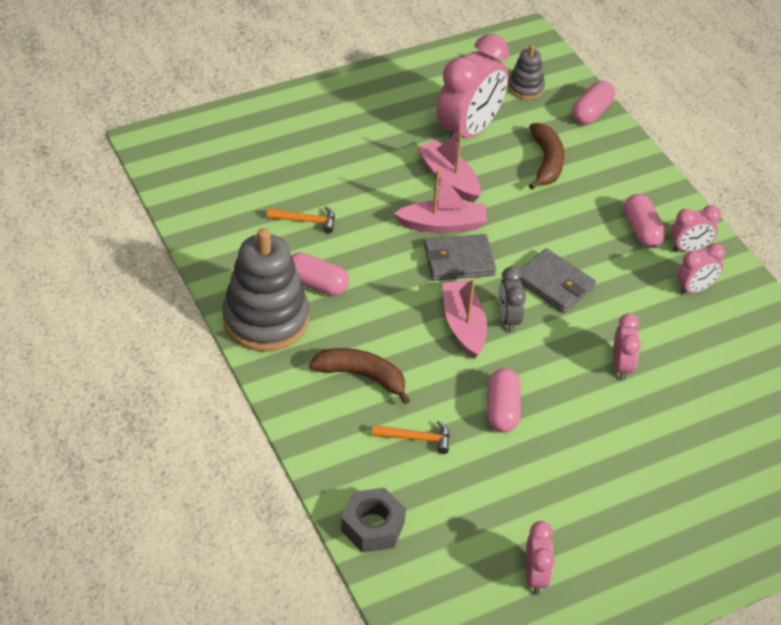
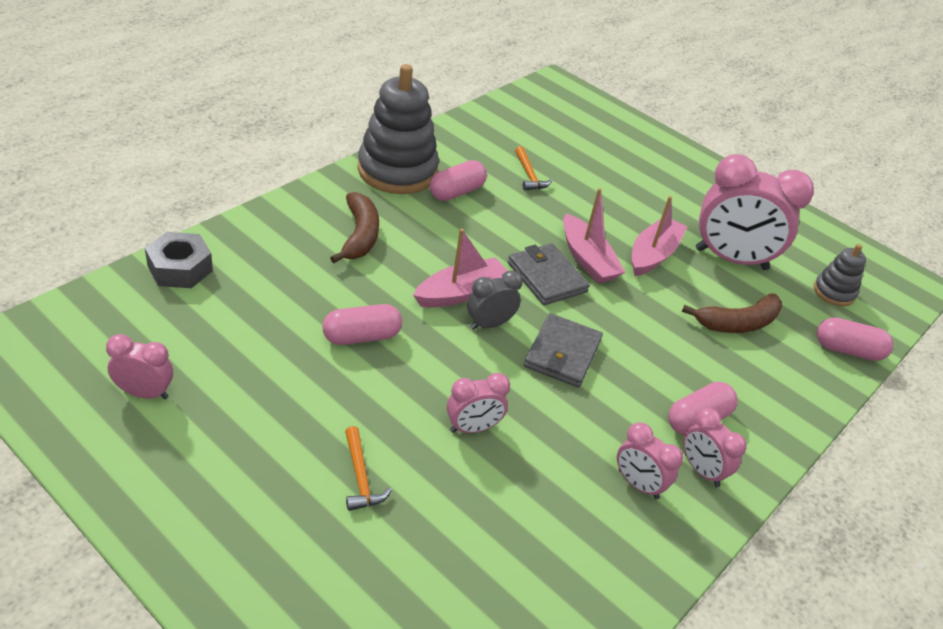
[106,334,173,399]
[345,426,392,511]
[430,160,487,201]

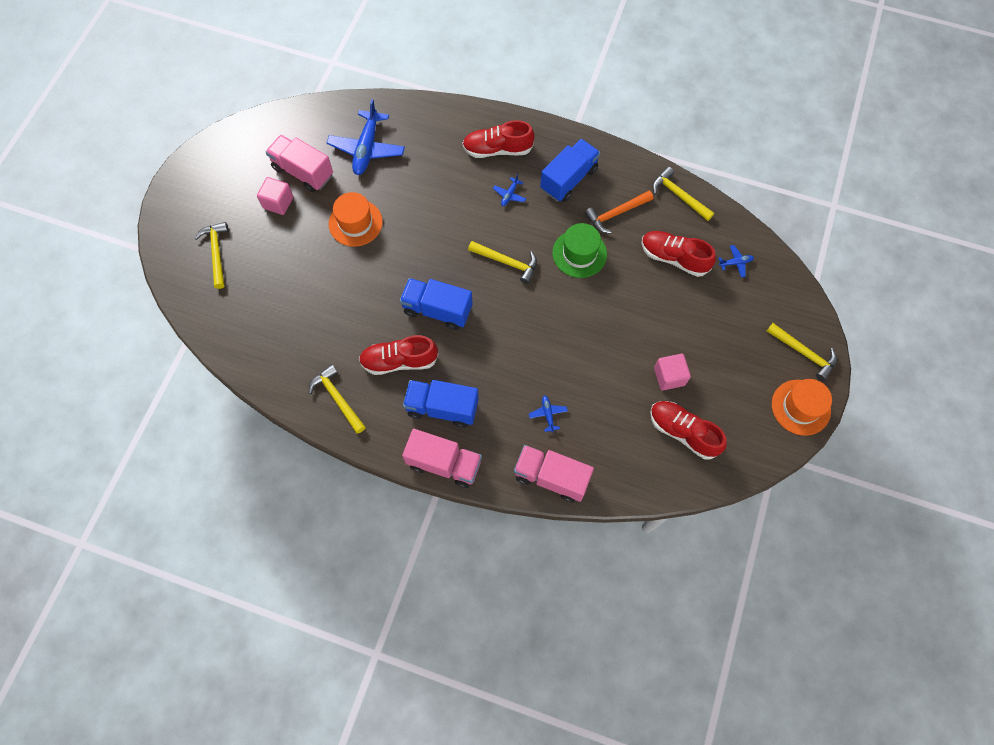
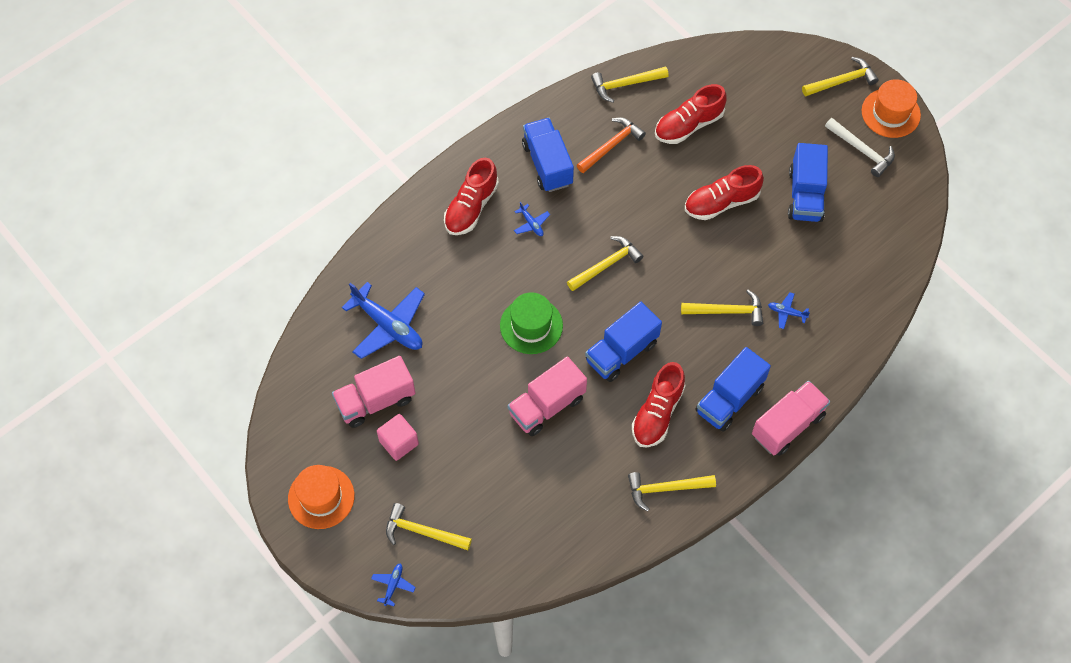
[288,465,355,529]
[371,563,416,606]
[500,292,563,354]
[508,356,587,436]
[577,117,646,173]
[681,290,763,326]
[685,165,764,220]
[788,143,828,222]
[825,118,895,177]

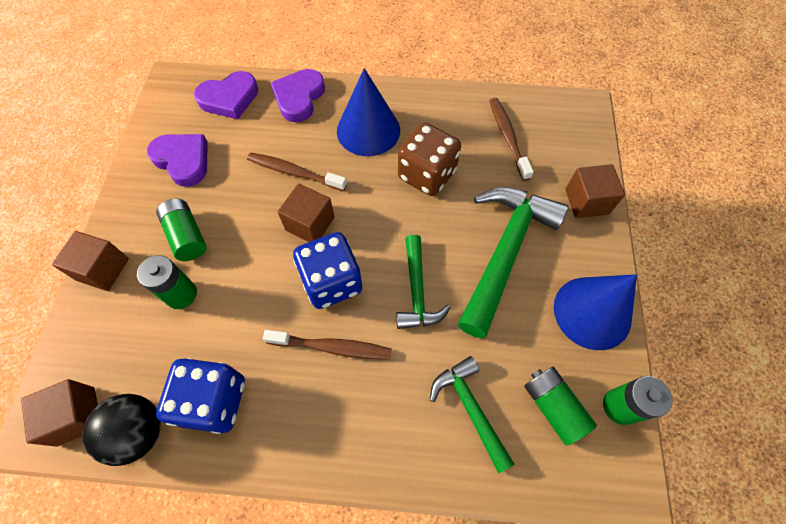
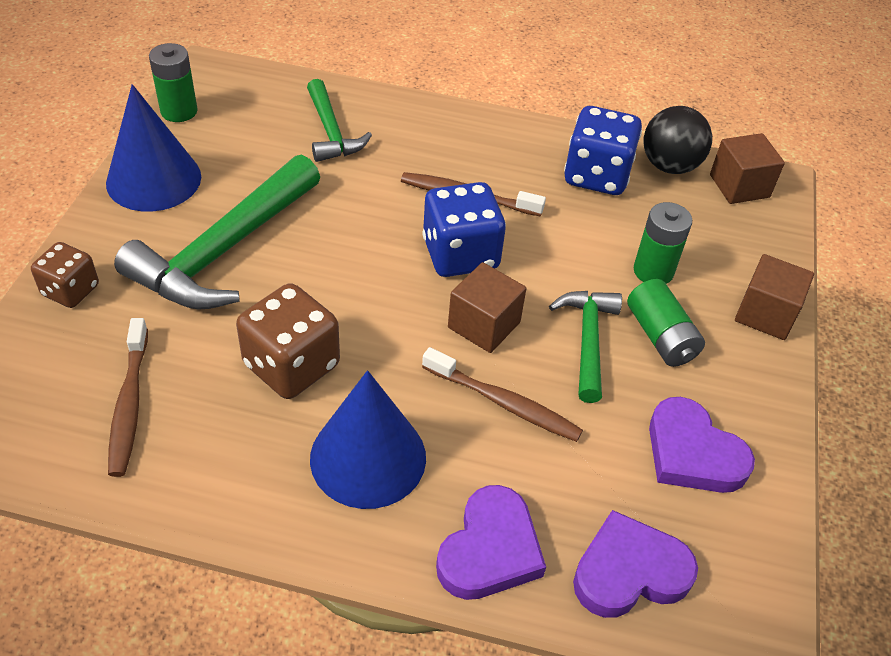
[31,242,99,308]
[549,291,622,403]
[524,367,597,446] (first image)

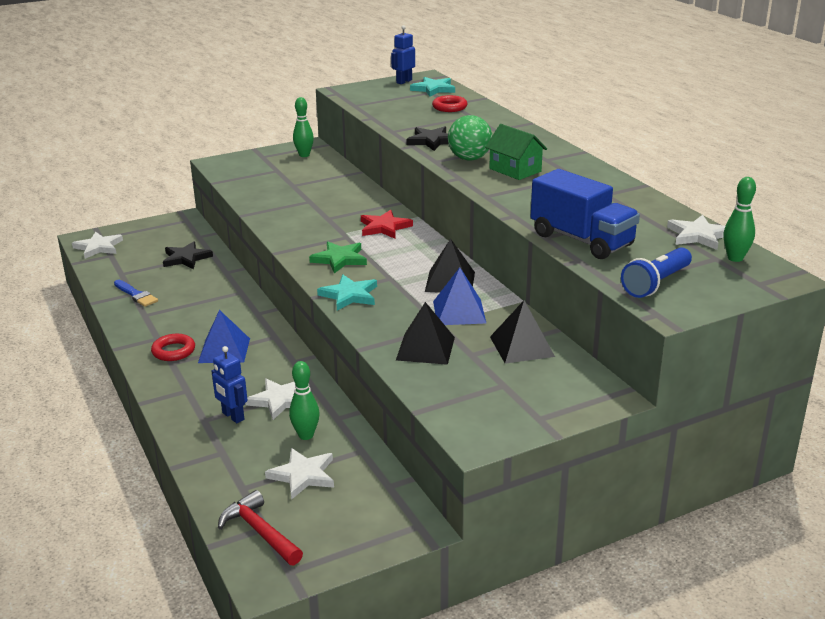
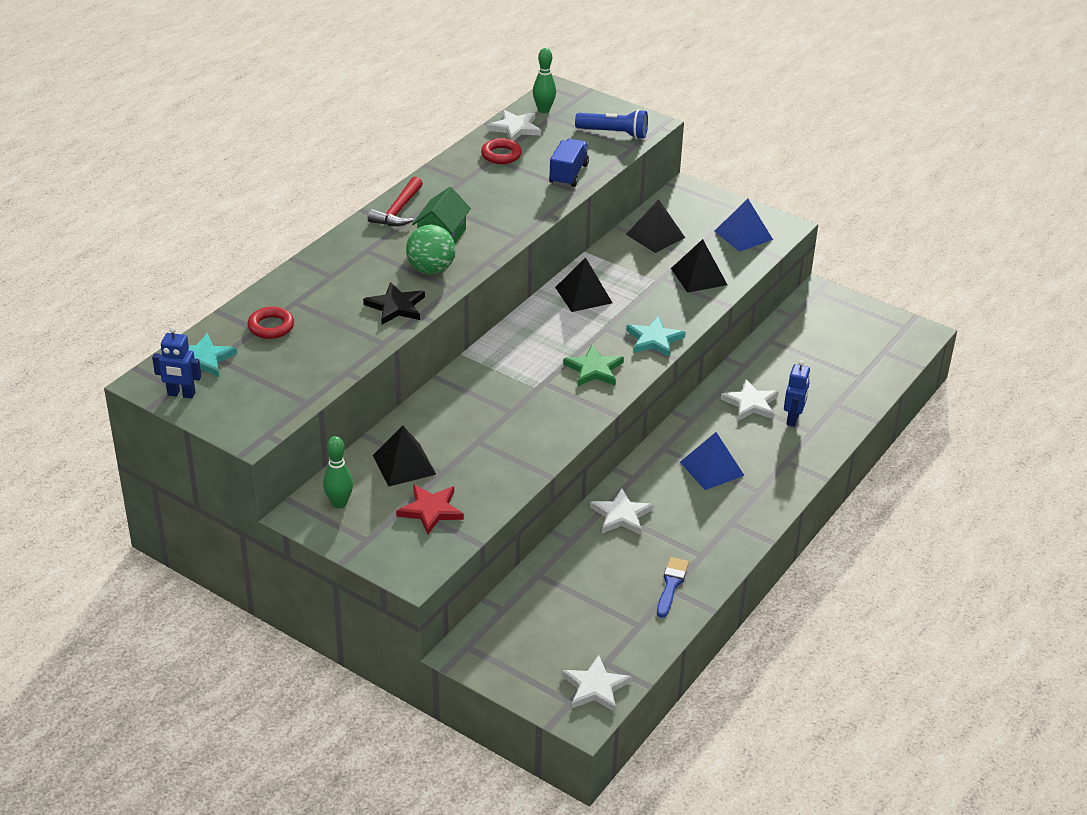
[368,177,423,226]
[373,426,436,487]
[396,485,464,535]
[481,138,522,164]
[549,138,589,187]
[590,488,653,535]
[715,199,773,252]
[163,241,213,269] (first image)
[289,361,320,440] (first image)

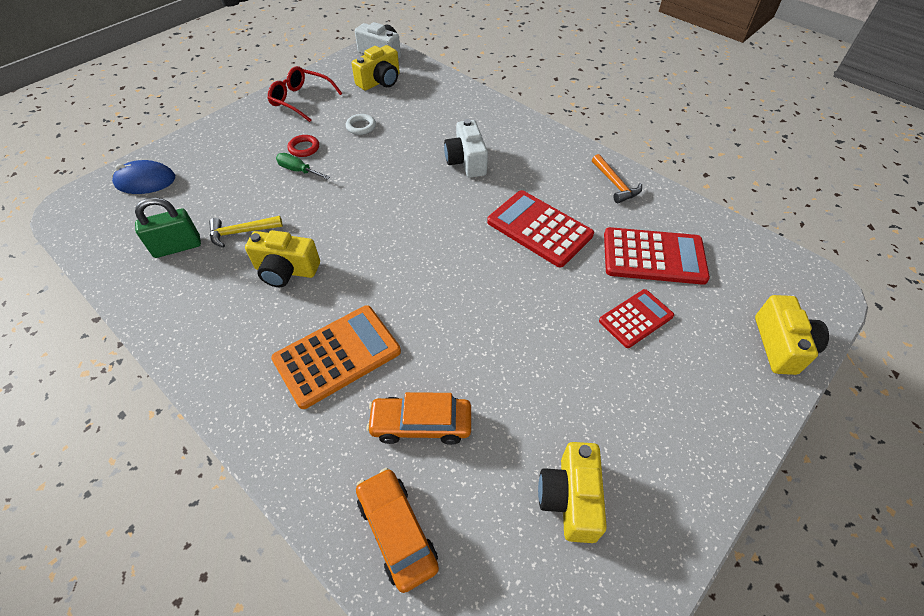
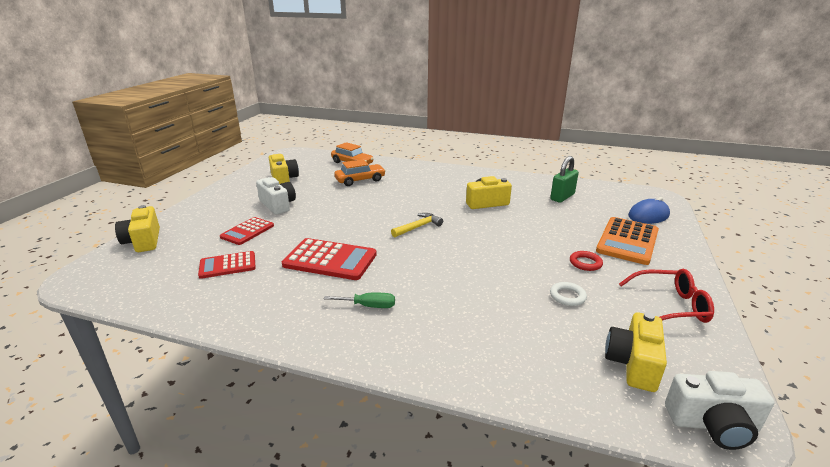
[198,251,256,279]
[256,177,296,215]
[324,293,395,308]
[391,213,443,237]
[596,217,659,265]
[592,154,642,203] (first image)

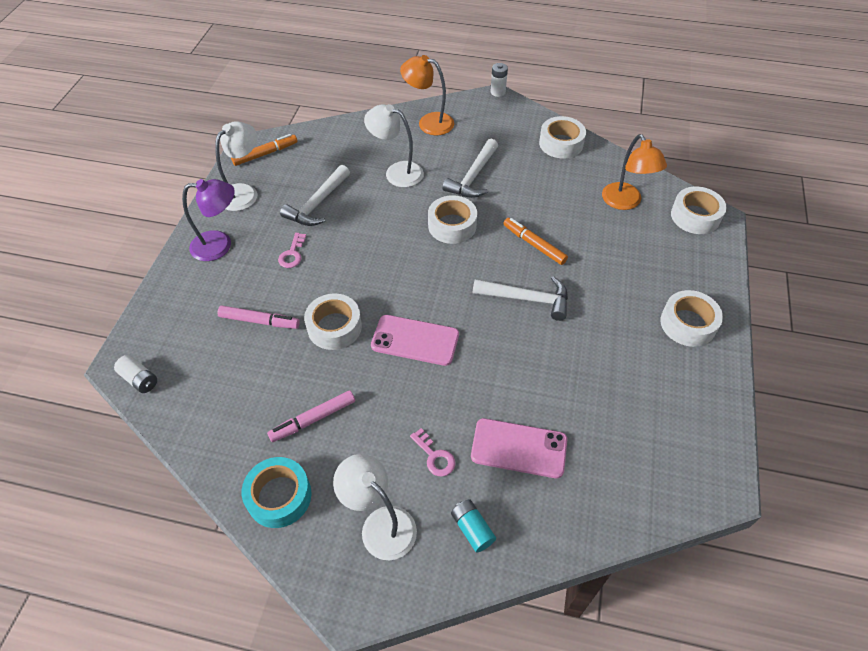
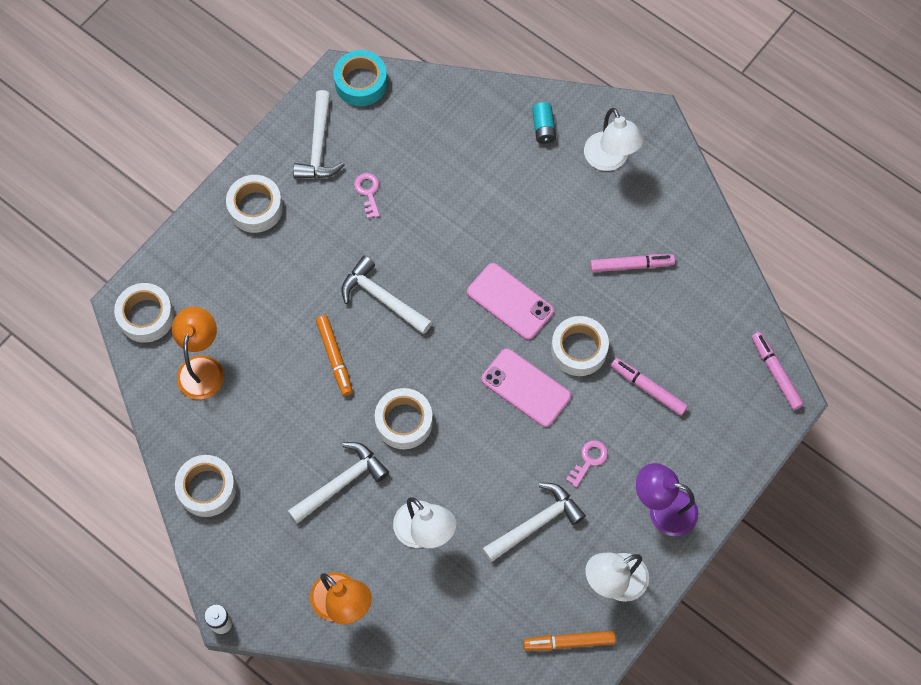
[293,90,345,178]
[333,50,388,106]
[354,173,380,219]
[481,348,571,427]
[752,332,804,410]

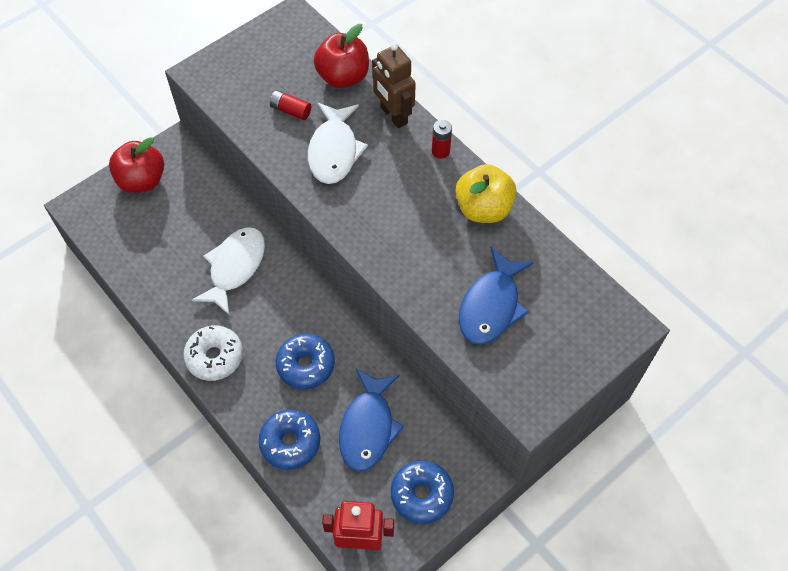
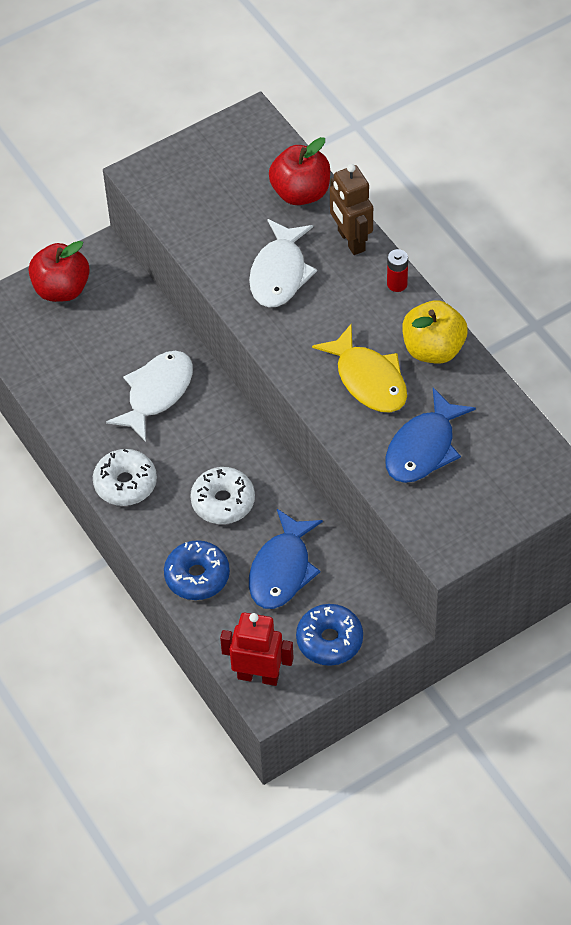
[190,467,255,524]
[312,324,407,413]
[270,90,311,120] (first image)

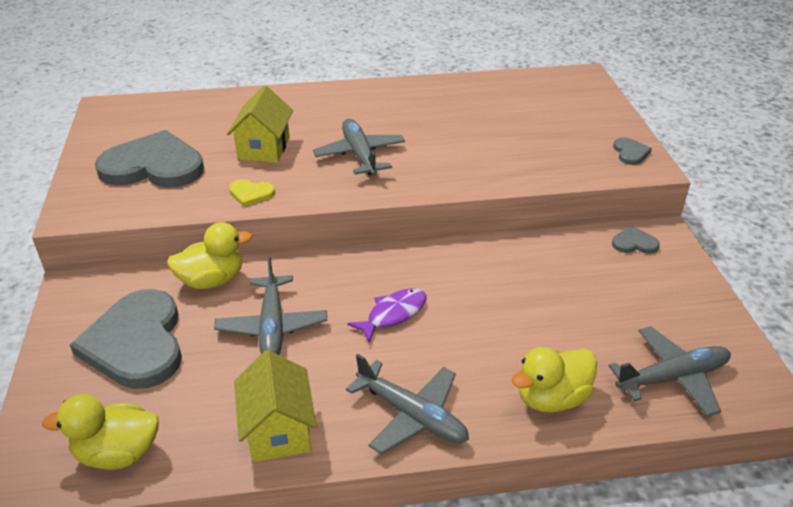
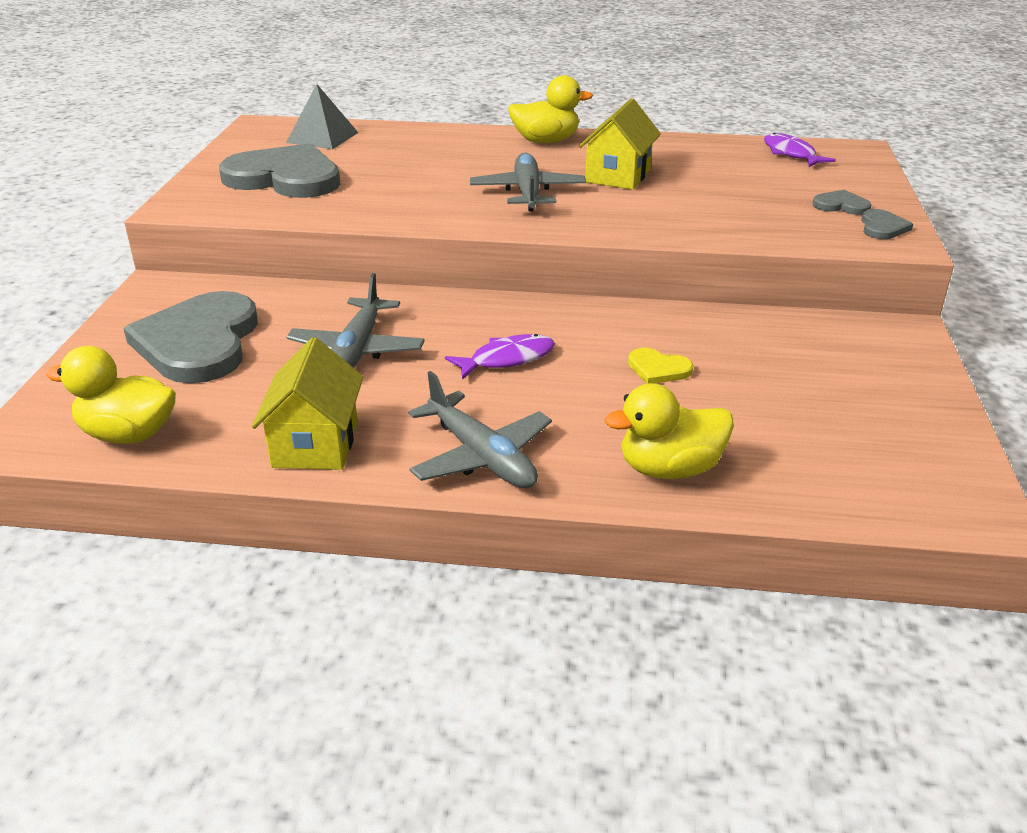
[286,84,358,150]
[508,75,593,143]
[579,98,661,190]
[628,348,693,384]
[764,133,836,167]
[812,190,871,215]
[609,326,731,417] (first image)

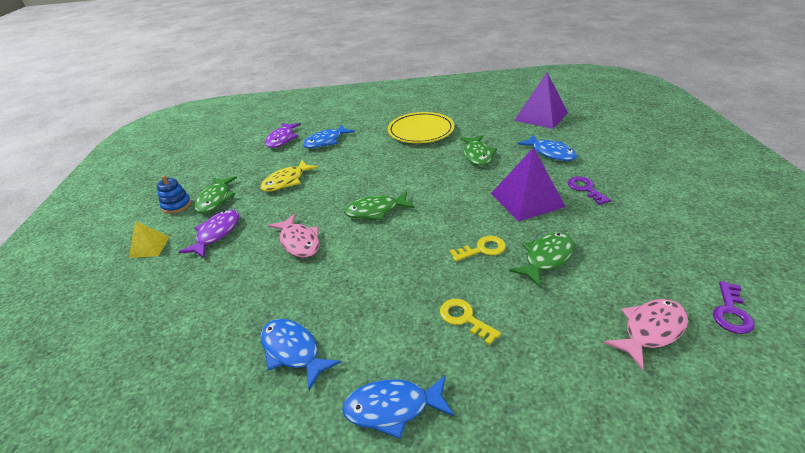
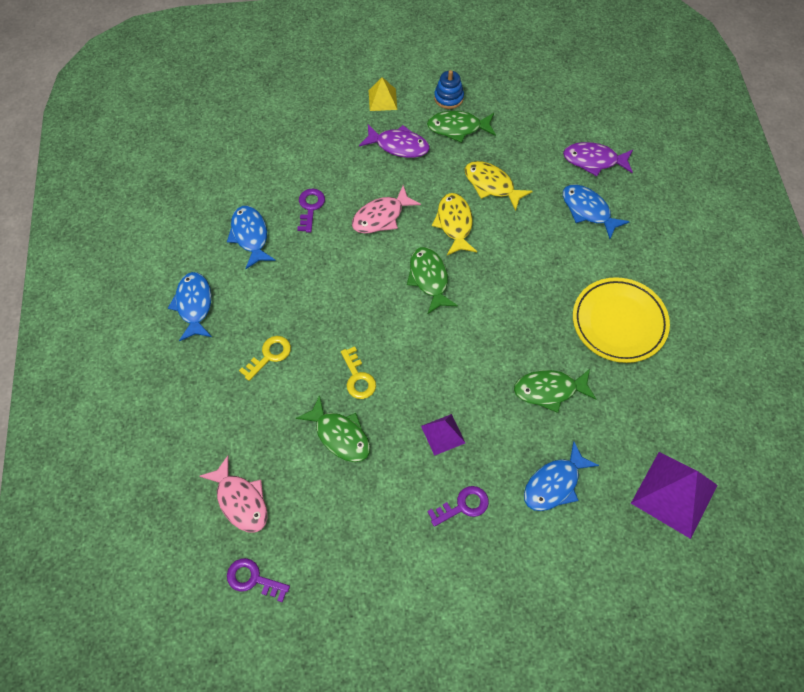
[227,206,276,269]
[297,188,325,233]
[421,414,465,456]
[432,193,477,255]

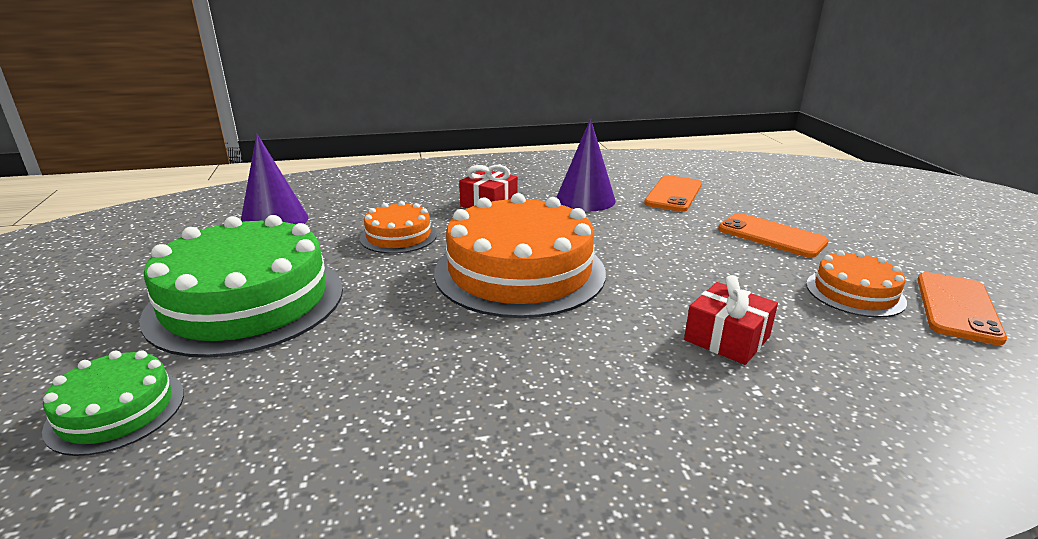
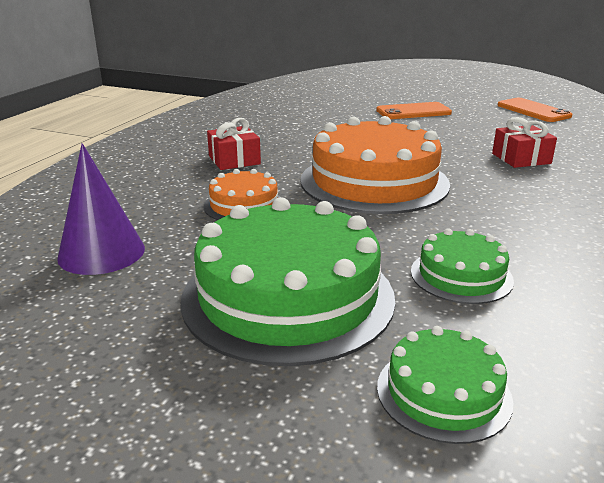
[411,229,514,304]
[556,119,616,211] (first image)
[644,175,702,212] (first image)
[806,250,907,318] (first image)

